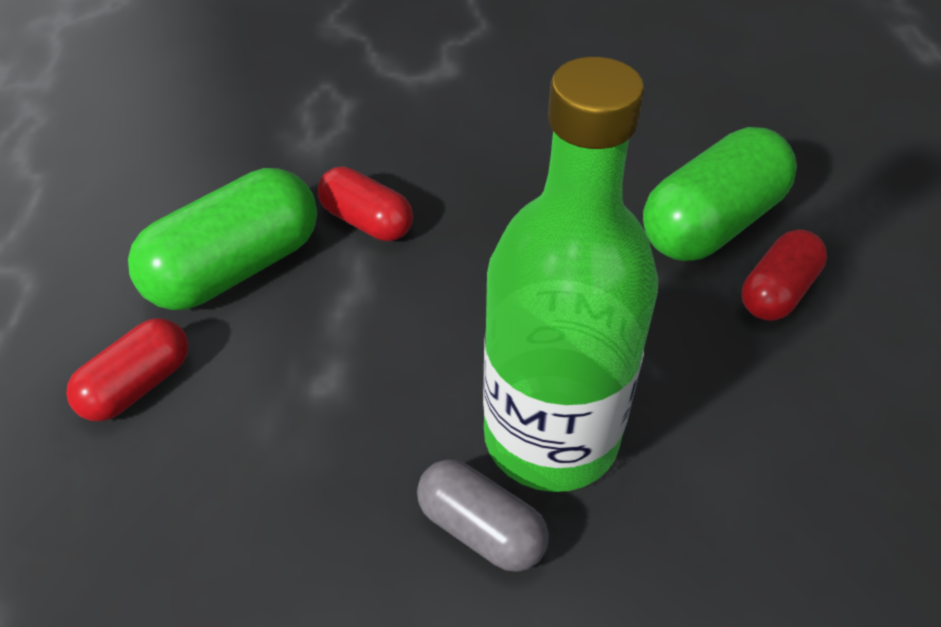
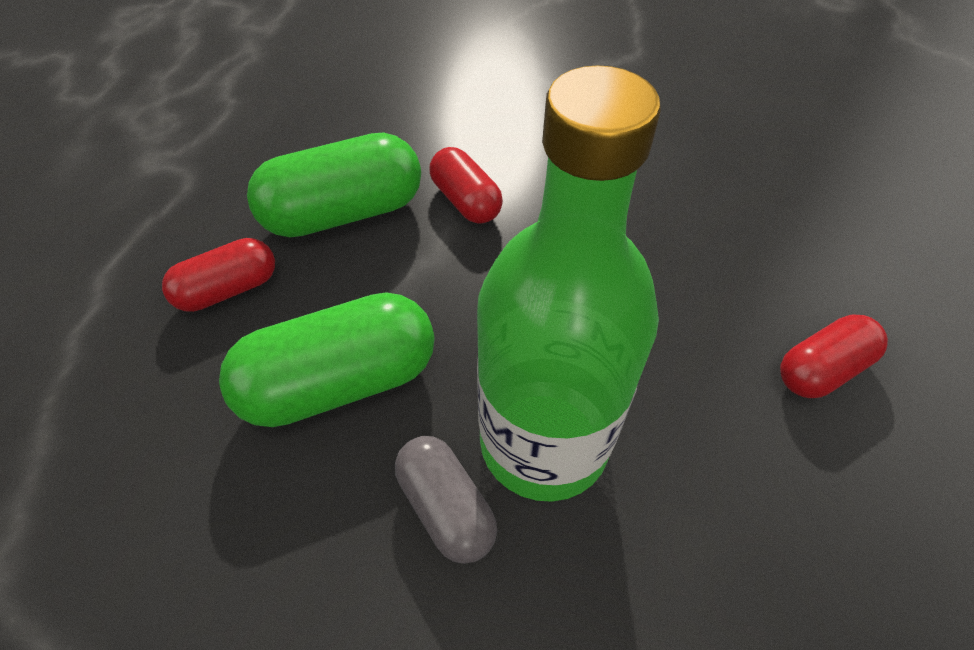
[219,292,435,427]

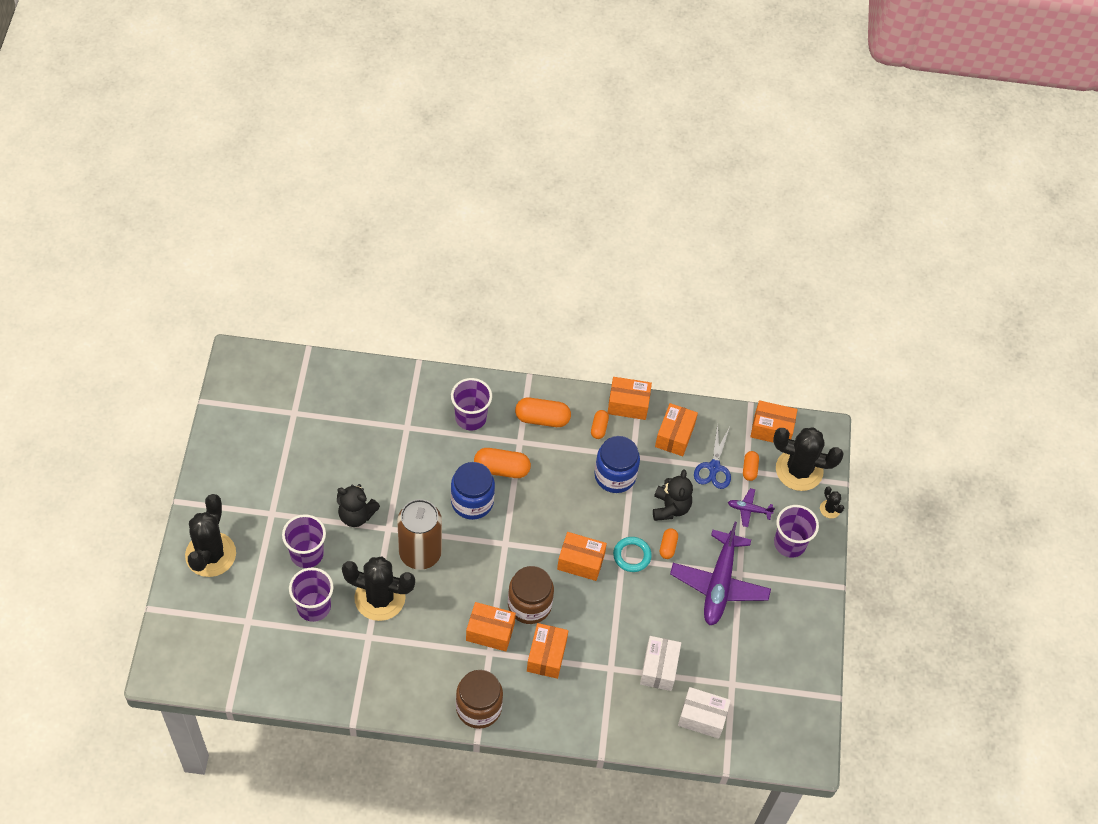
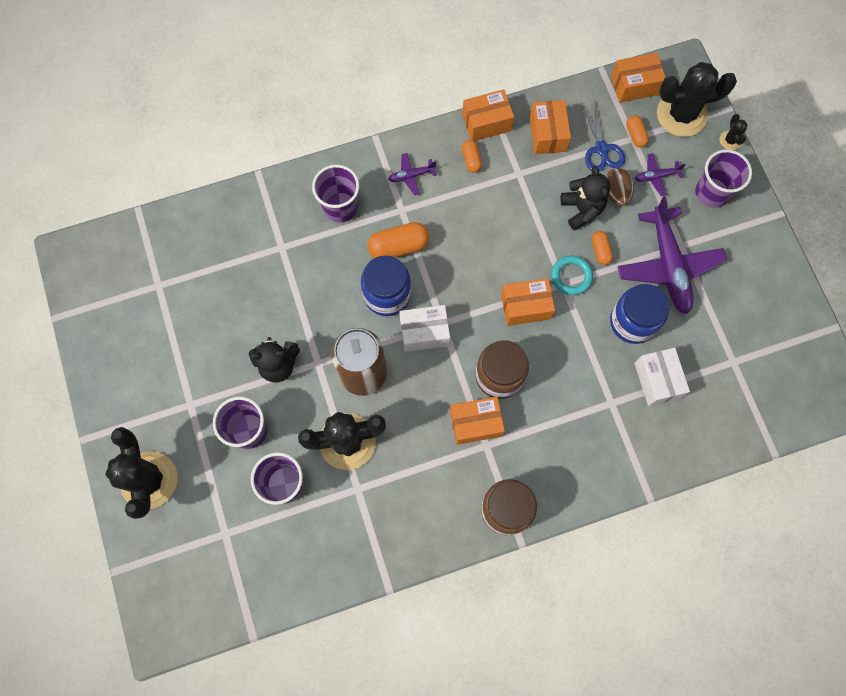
[388,153,437,195]
[399,305,450,352]
[605,168,634,205]
[610,284,669,344]
[720,114,748,150]
[527,623,568,679] (first image)

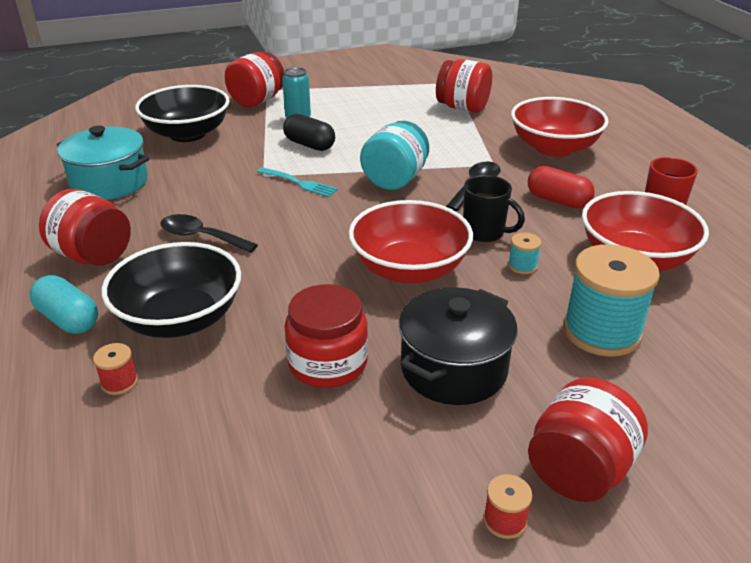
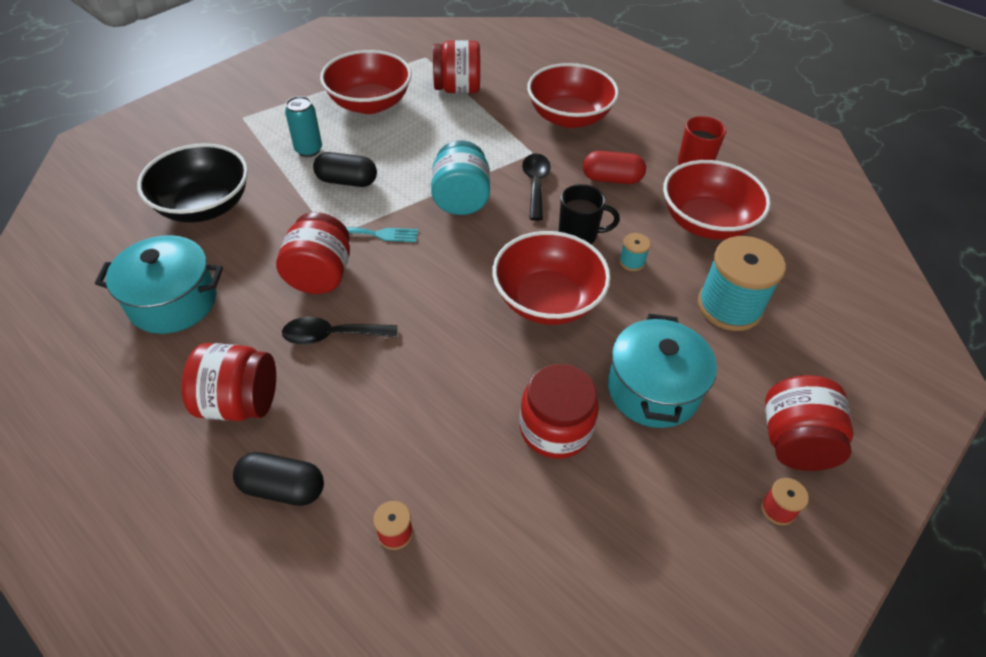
[233,452,324,506]
[276,212,350,294]
[320,50,411,114]
[608,313,717,428]
[102,242,241,338] (first image)

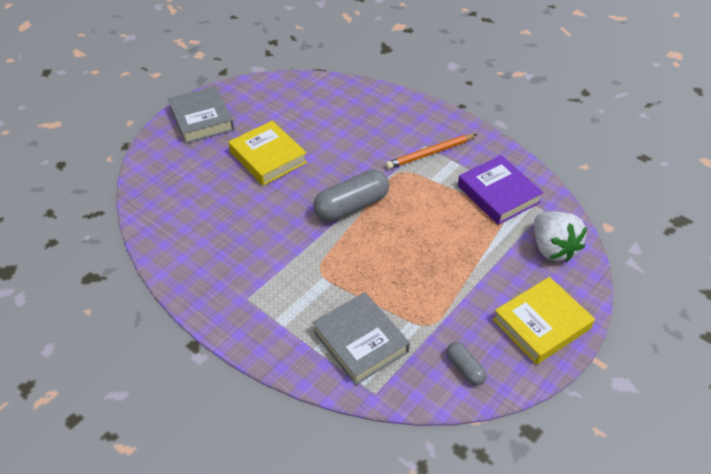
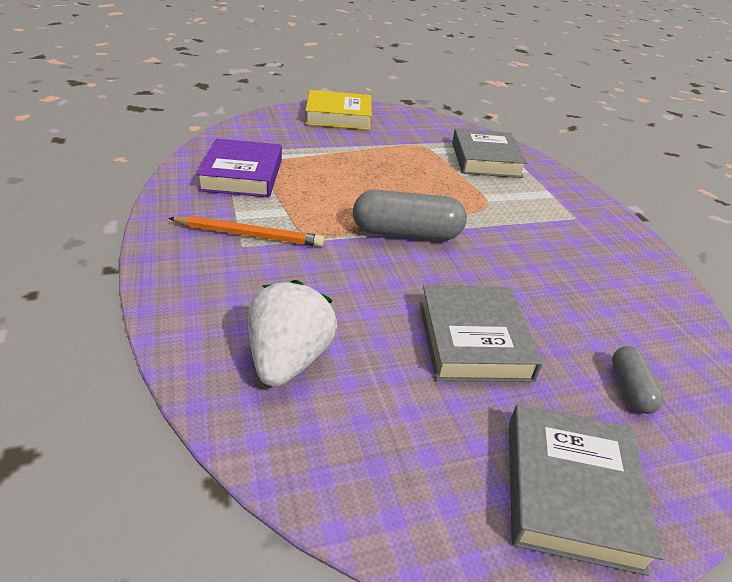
[248,280,337,387]
[420,285,543,382]
[612,346,664,414]

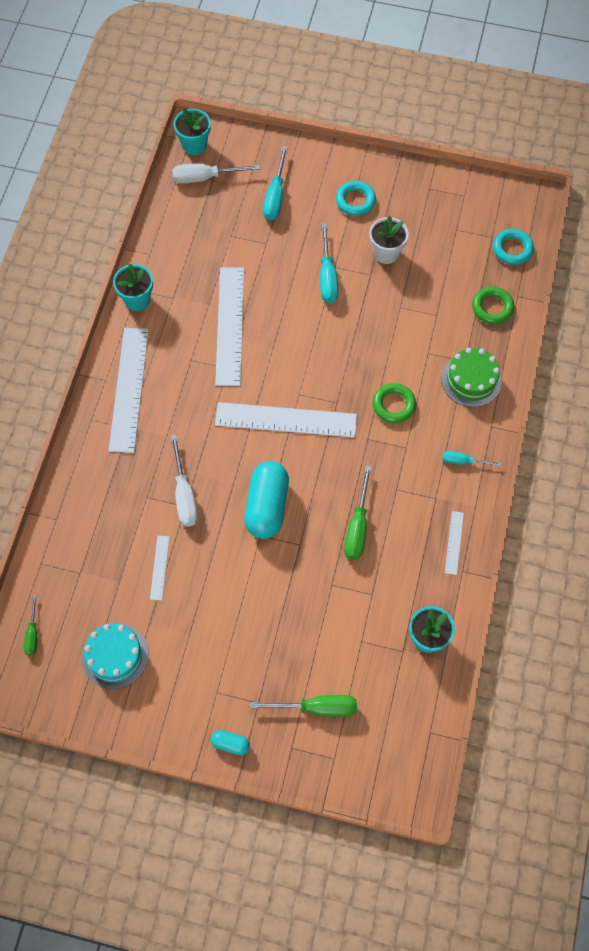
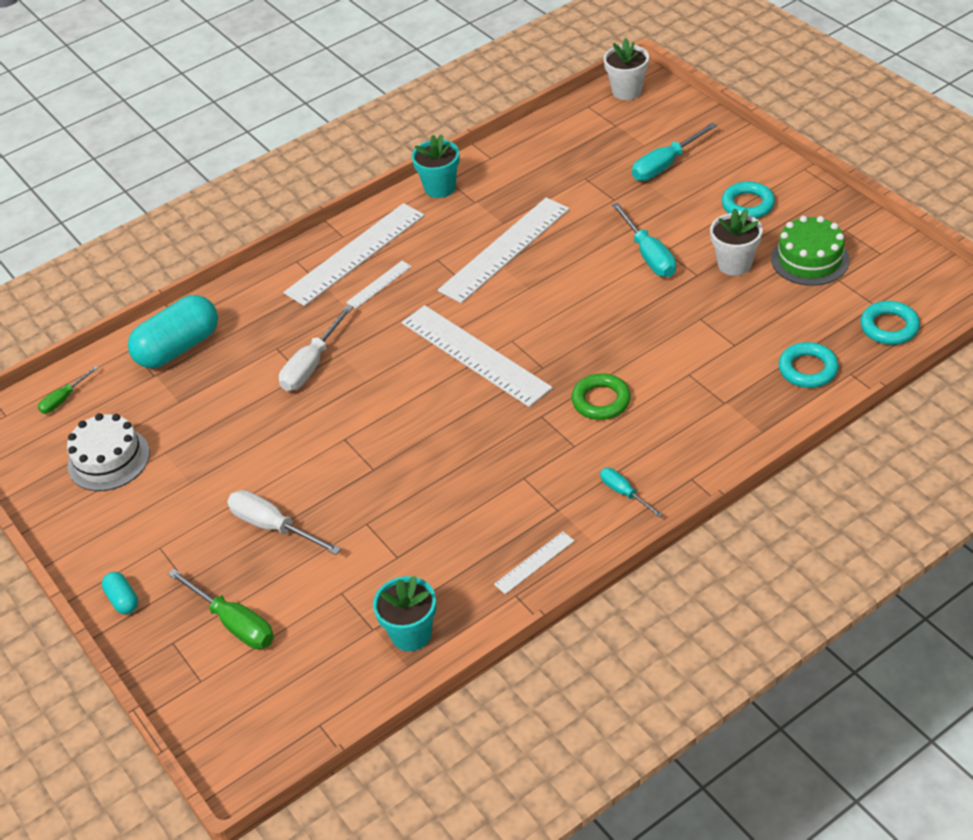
[67,413,150,491]
[128,295,218,369]
[227,490,341,555]
[346,261,412,309]
[604,38,649,100]
[612,203,676,277]
[771,216,850,286]
[778,342,839,388]
[344,466,372,560] (first image)

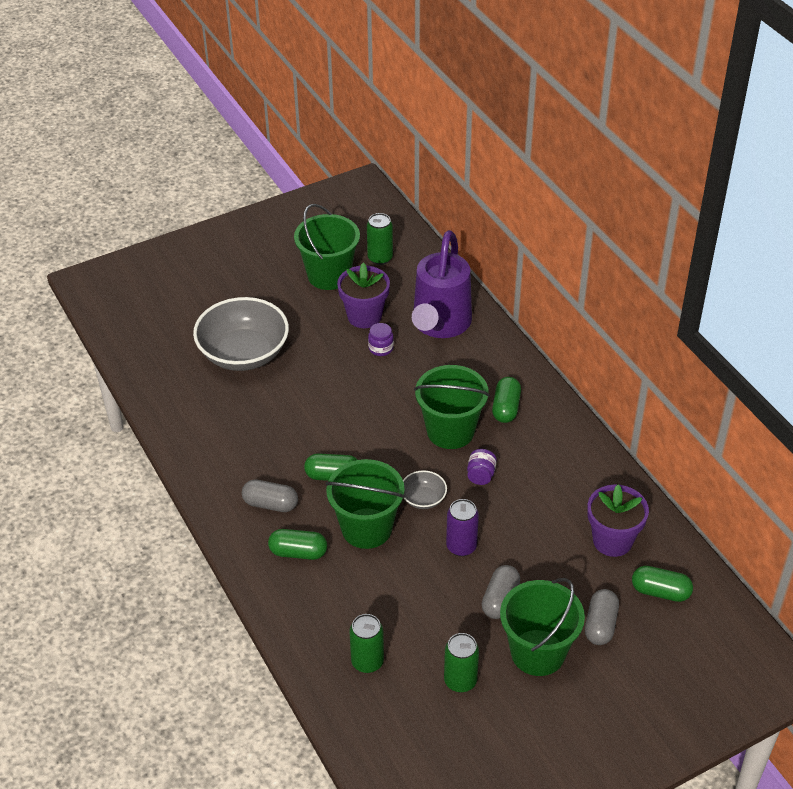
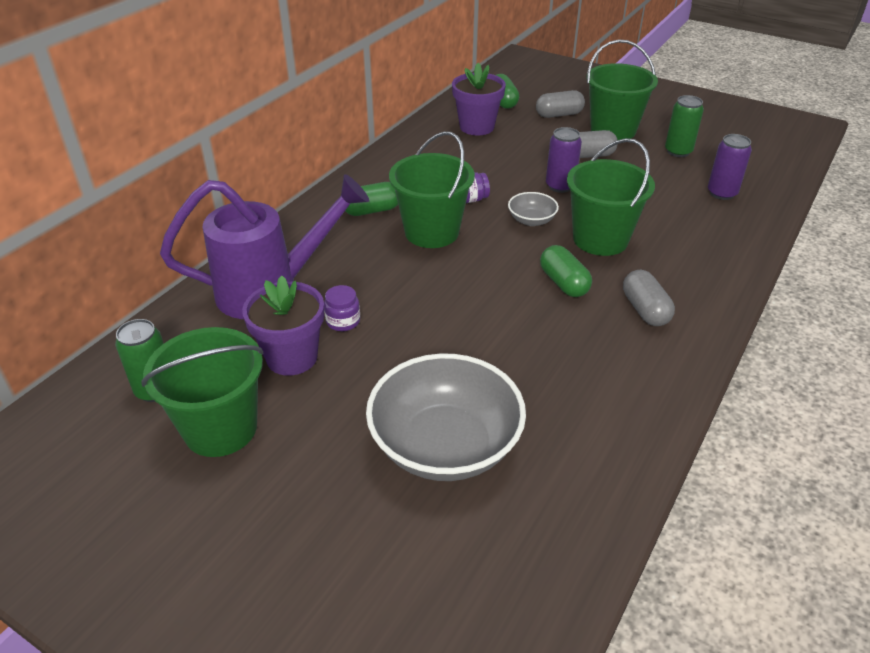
[708,134,752,200]
[268,529,327,560] (first image)

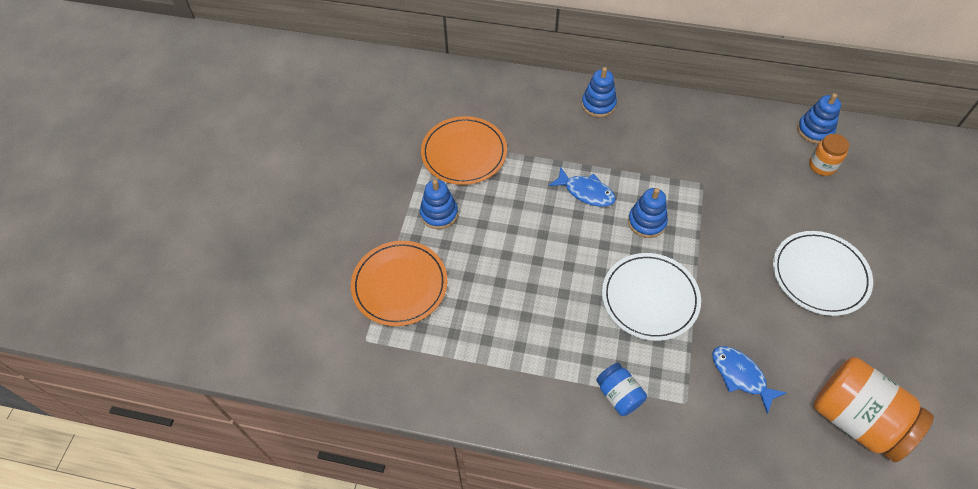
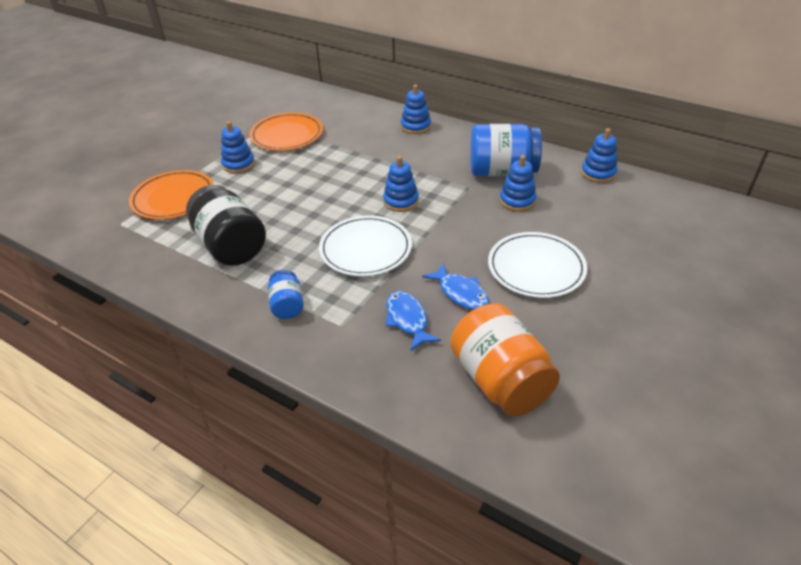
[186,185,266,266]
[422,263,489,310]
[470,124,542,176]
[500,155,536,211]
[809,134,849,176] (first image)

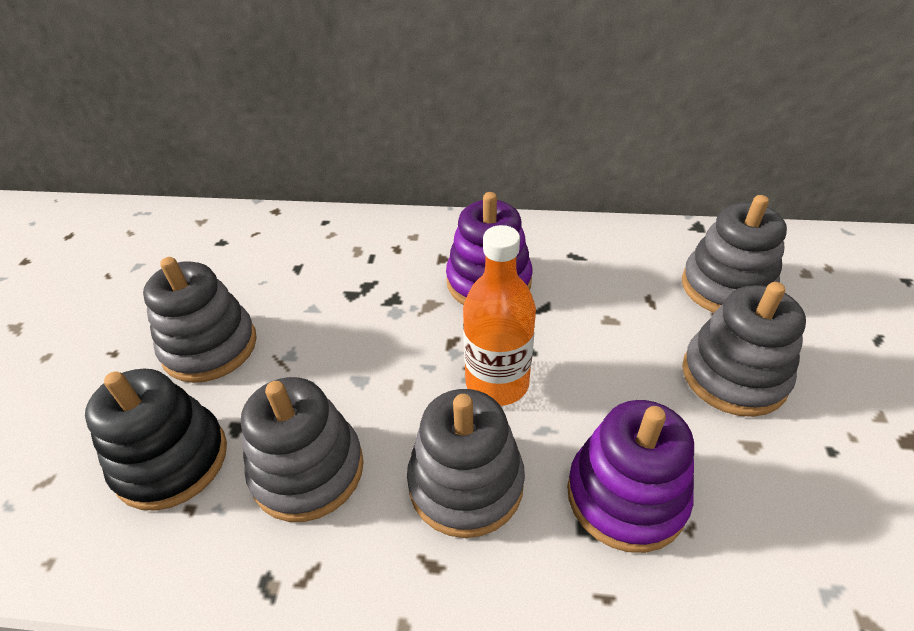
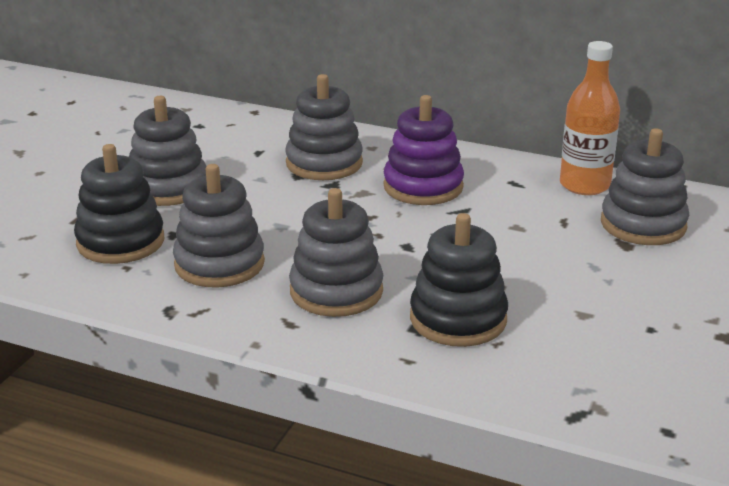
[285,74,363,180]
[410,213,508,347]
[560,41,620,195]

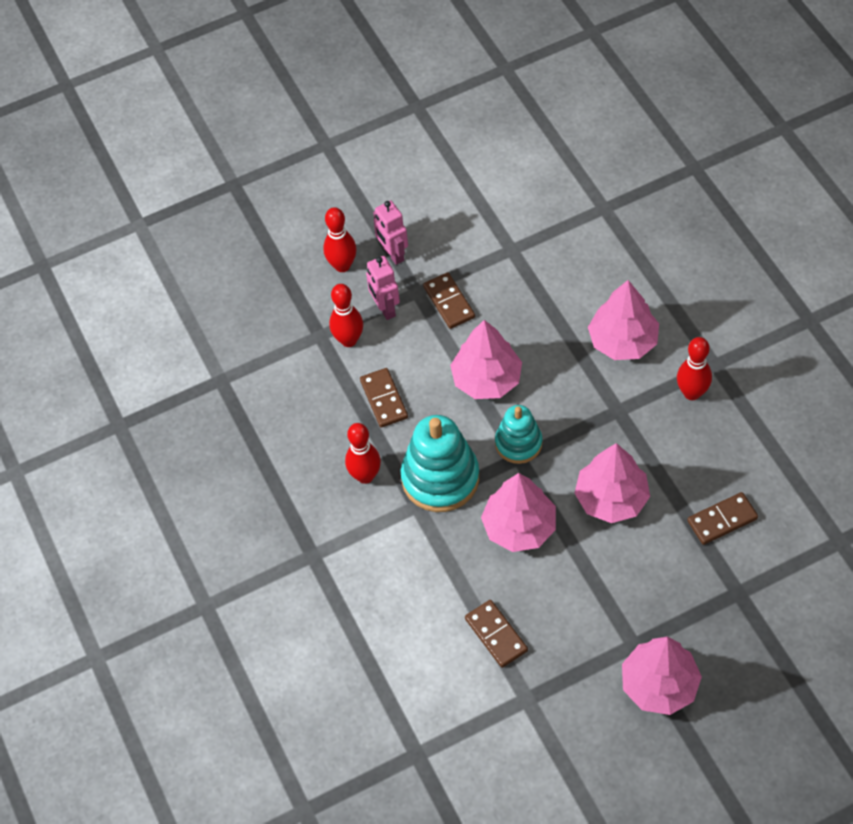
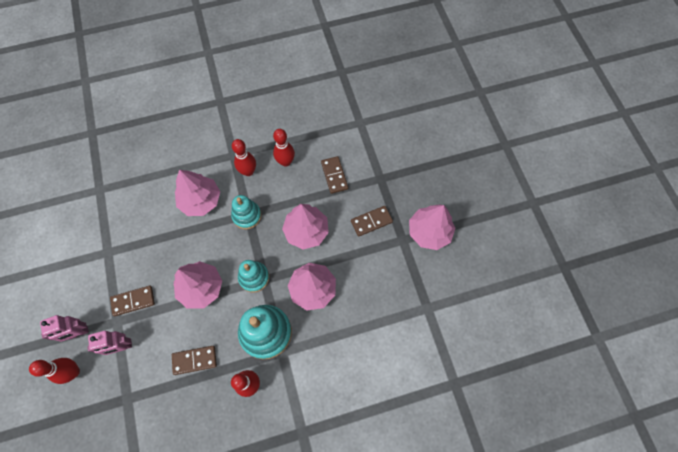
[231,195,261,229]
[273,129,295,167]
[351,206,393,237]

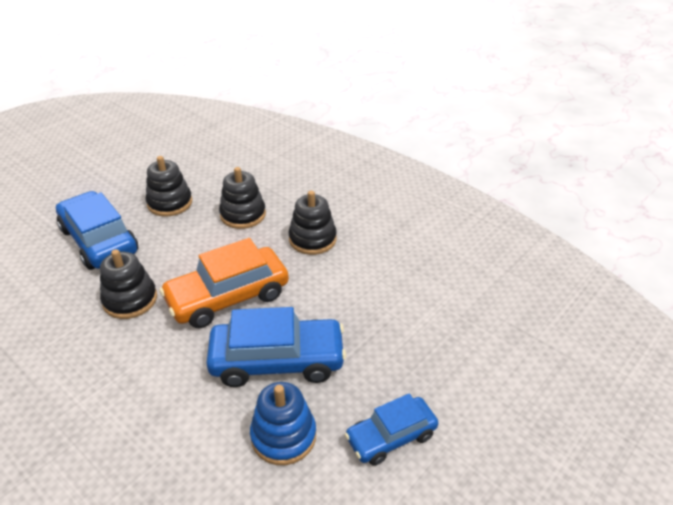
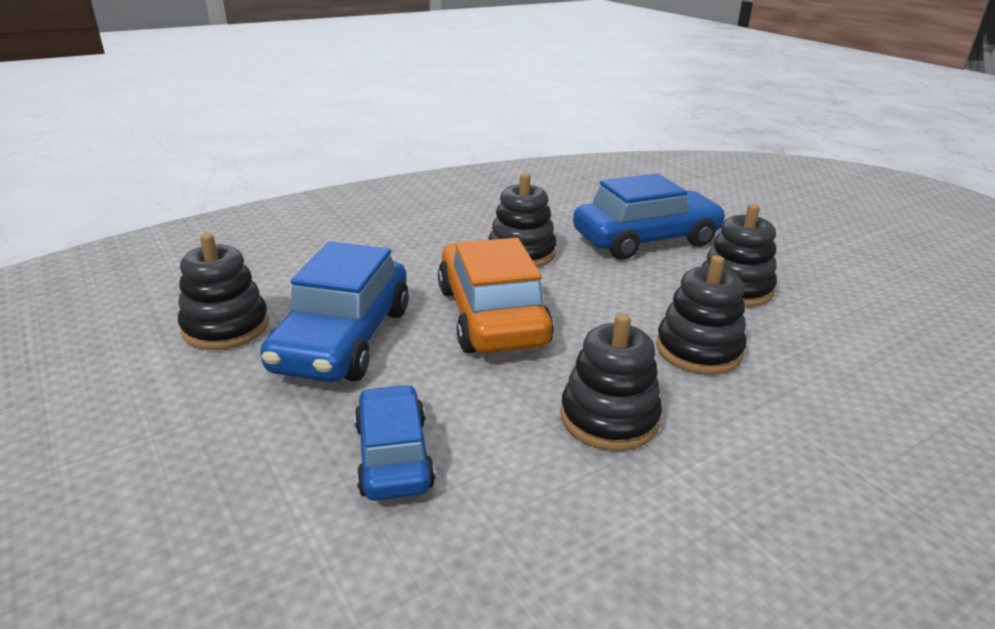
[178,233,269,350]
[354,385,435,501]

